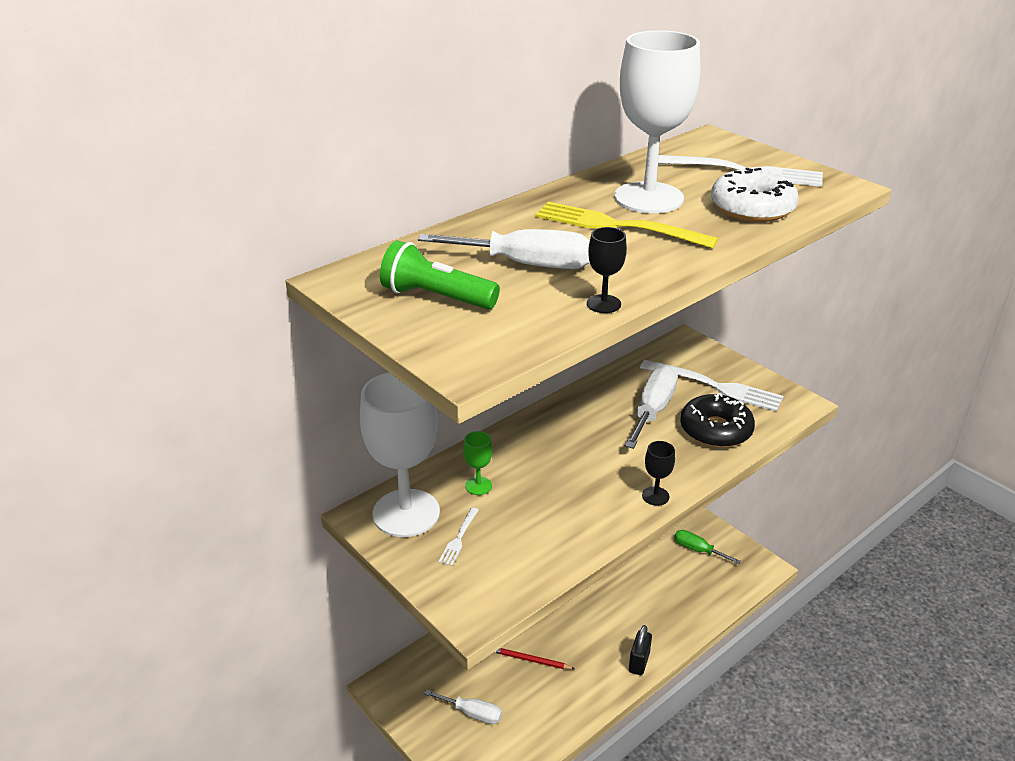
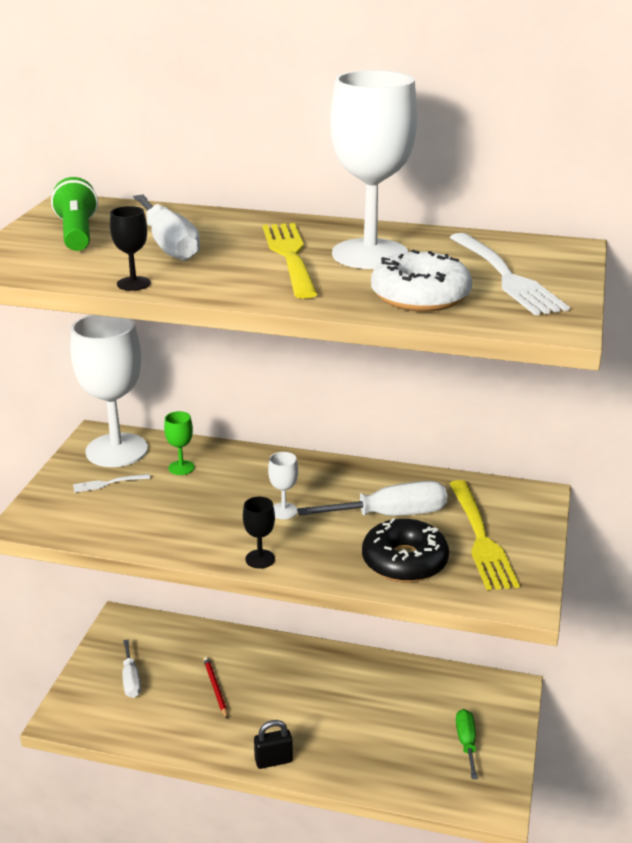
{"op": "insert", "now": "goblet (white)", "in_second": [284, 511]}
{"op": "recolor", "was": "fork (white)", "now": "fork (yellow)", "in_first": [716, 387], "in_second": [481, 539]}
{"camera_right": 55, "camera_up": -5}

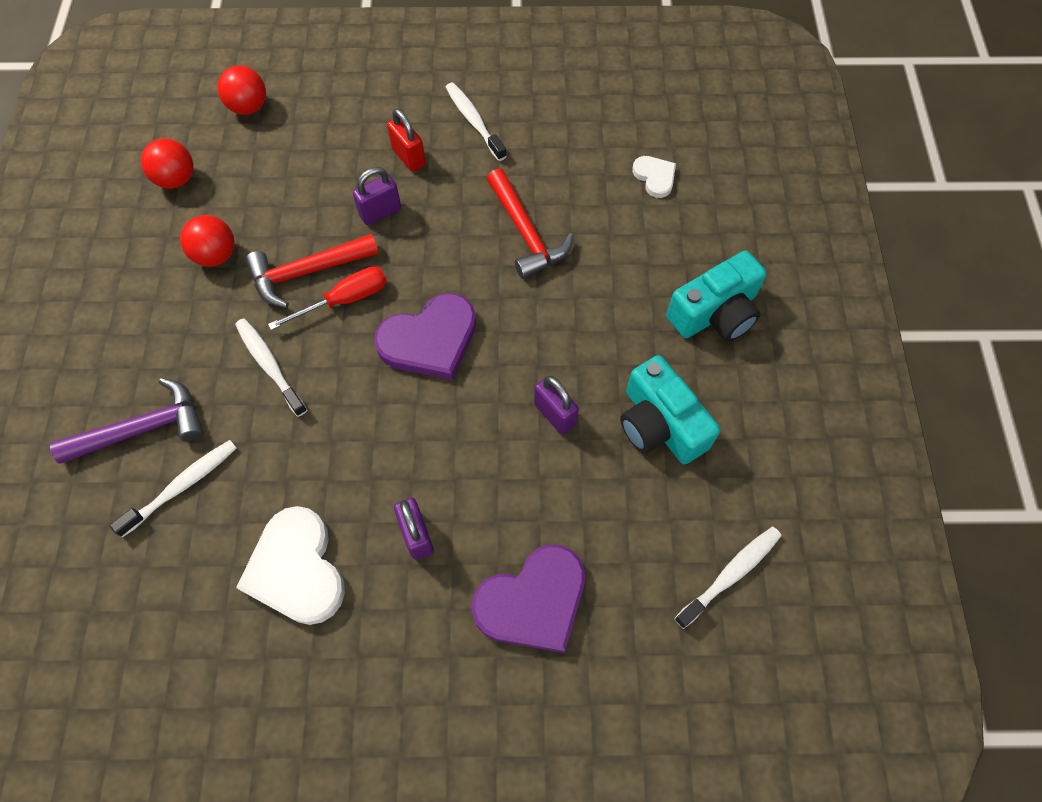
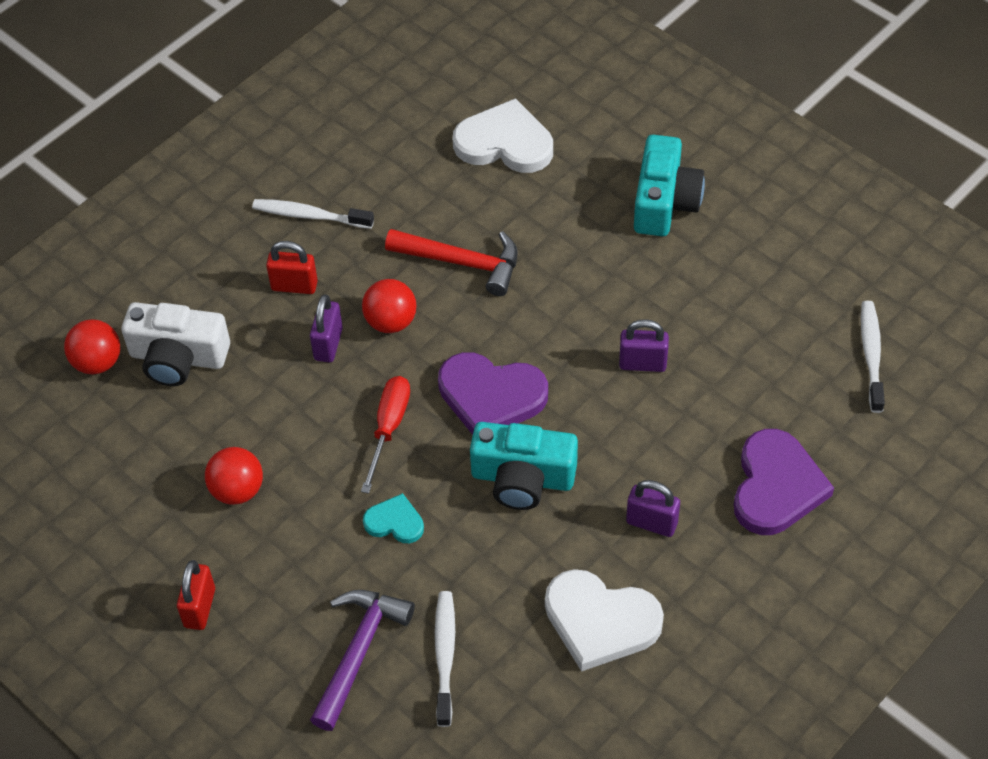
{"op": "insert", "now": "camera (white)", "in_second": [178, 357]}
{"op": "insert", "now": "padlock (red)", "in_second": [200, 608]}
{"op": "move", "was": "ball (red)", "in_first": [176, 179], "in_second": [391, 322]}
{"op": "replace", "was": "toothbrush (white)", "now": "heart (turquoise)", "in_first": [269, 365], "in_second": [395, 522]}
{"op": "rotate", "was": "heart (purple)", "in_first": [430, 340], "in_second": [491, 396], "clockwise": 90}
{"op": "resize", "was": "heart (white)", "in_first": [655, 177], "in_second": [505, 143], "ratio": 1.89}
{"op": "move", "was": "camera (turquoise)", "in_first": [660, 424], "in_second": [522, 478]}
{"op": "delete", "was": "hammer (red)", "in_first": [307, 272]}
{"camera_right": -45, "camera_up": -10}

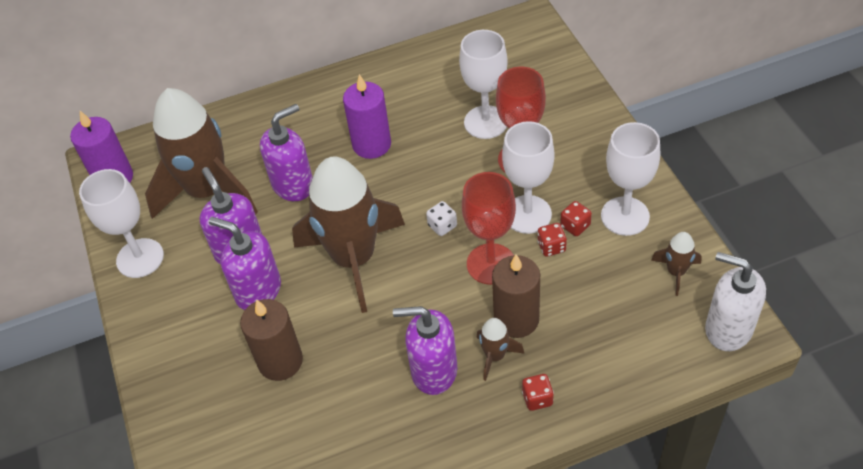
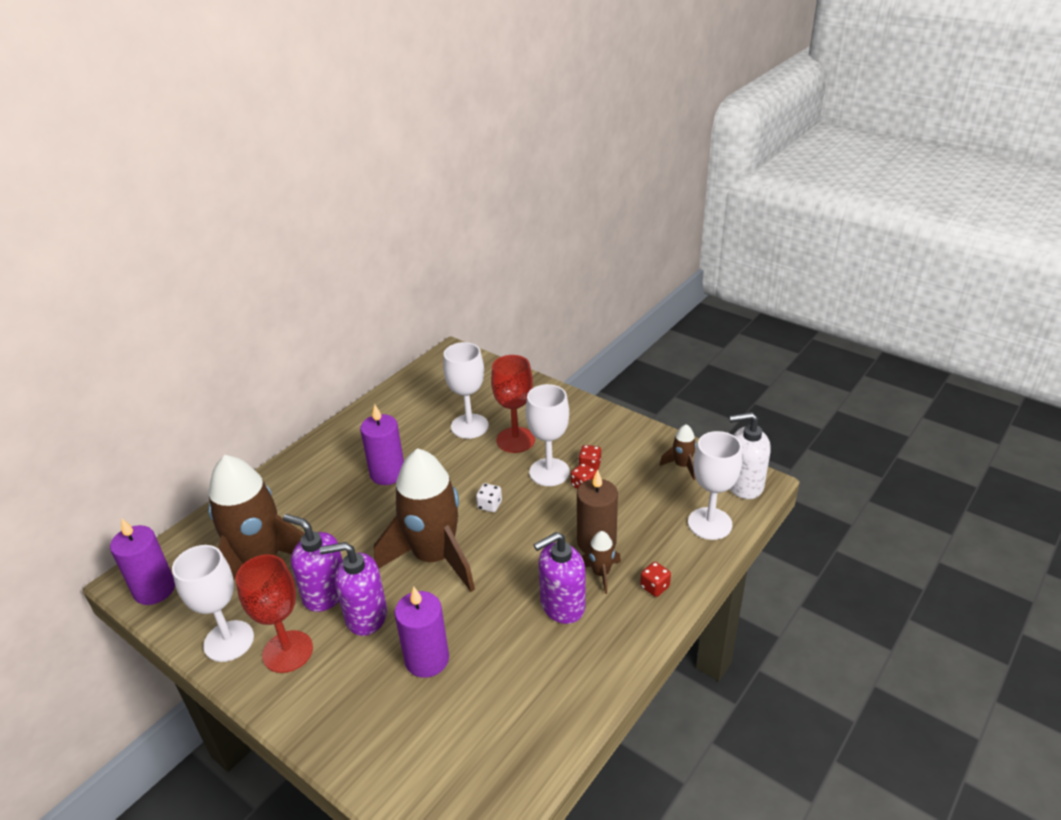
{"op": "move", "was": "goblet (red)", "in_first": [491, 264], "in_second": [288, 651]}
{"op": "recolor", "was": "candle (brown)", "now": "candle (purple)", "in_first": [280, 361], "in_second": [427, 659]}
{"op": "move", "was": "goblet (white)", "in_first": [625, 216], "in_second": [709, 523]}
{"op": "delete", "was": "soap dispenser (purple)", "in_first": [293, 185]}
{"camera_right": -35, "camera_up": -15}

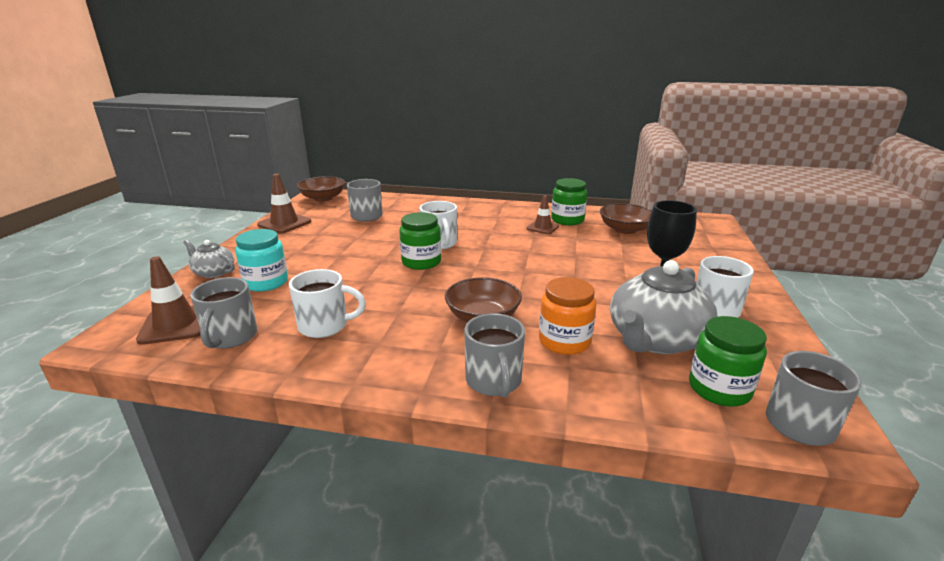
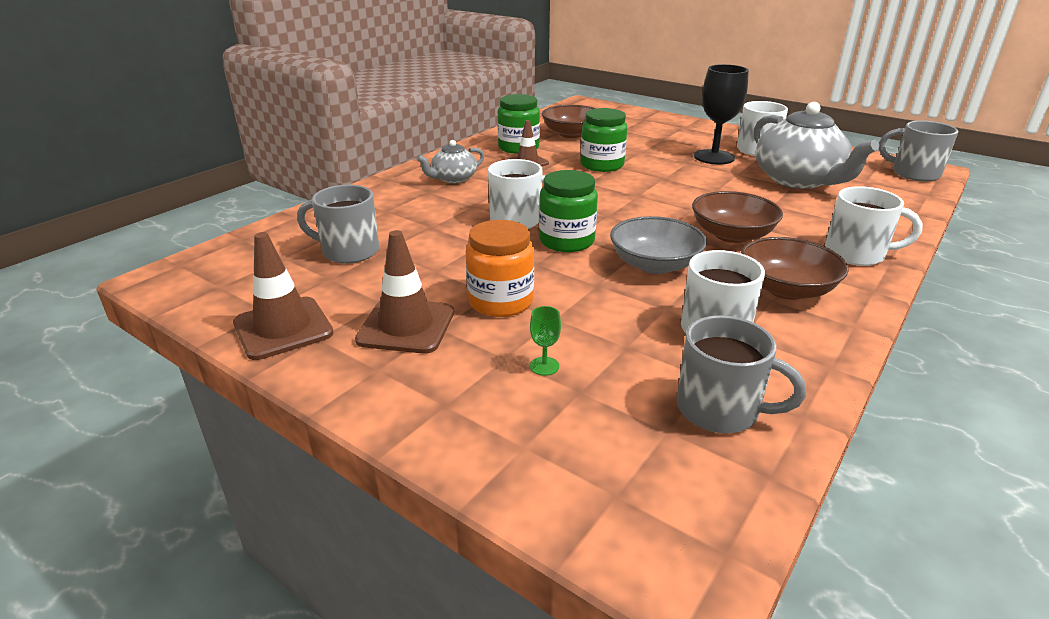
{"op": "move", "was": "traffic cone (brown)", "in_first": [175, 325], "in_second": [406, 326]}
{"op": "move", "was": "teapot (grey)", "in_first": [213, 272], "in_second": [453, 179]}
{"op": "move", "was": "jar (orange)", "in_first": [564, 341], "in_second": [501, 301]}
{"op": "replace", "was": "jar (turquoise)", "now": "goblet (green)", "in_first": [266, 282], "in_second": [544, 366]}
{"op": "move", "was": "jar (green)", "in_first": [719, 389], "in_second": [602, 165]}
{"op": "insert", "now": "bowl (grey)", "in_second": [654, 265]}
{"op": "move", "was": "bowl (brown)", "in_first": [323, 198], "in_second": [786, 289]}
{"op": "recolor", "was": "mug (grey)", "now": "mug (white)", "in_first": [494, 381], "in_second": [856, 254]}
{"camera_right": -65, "camera_up": 5}

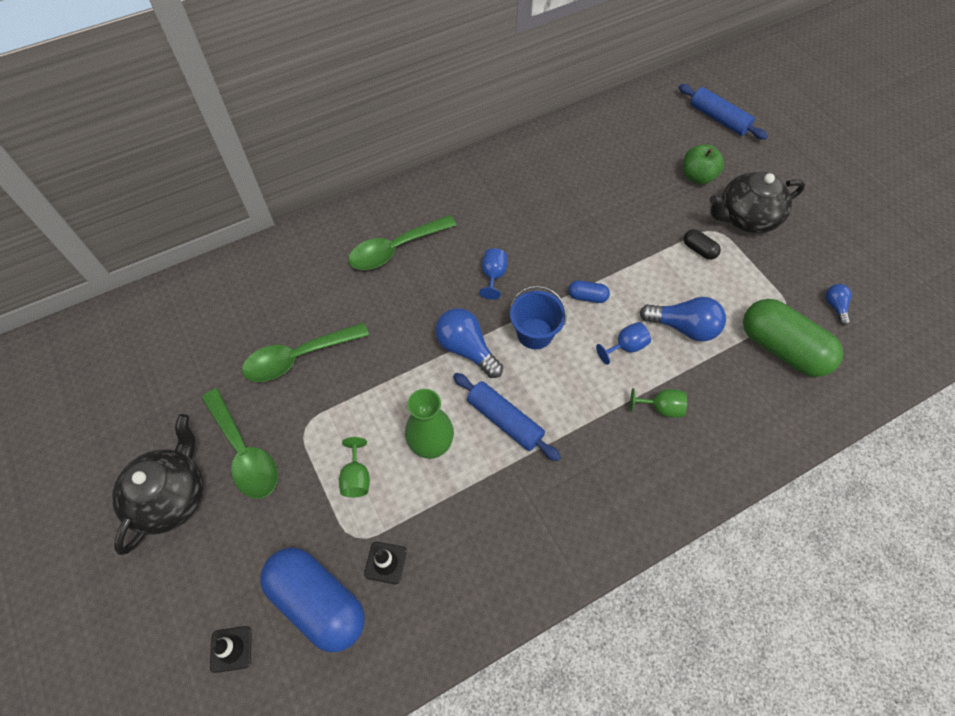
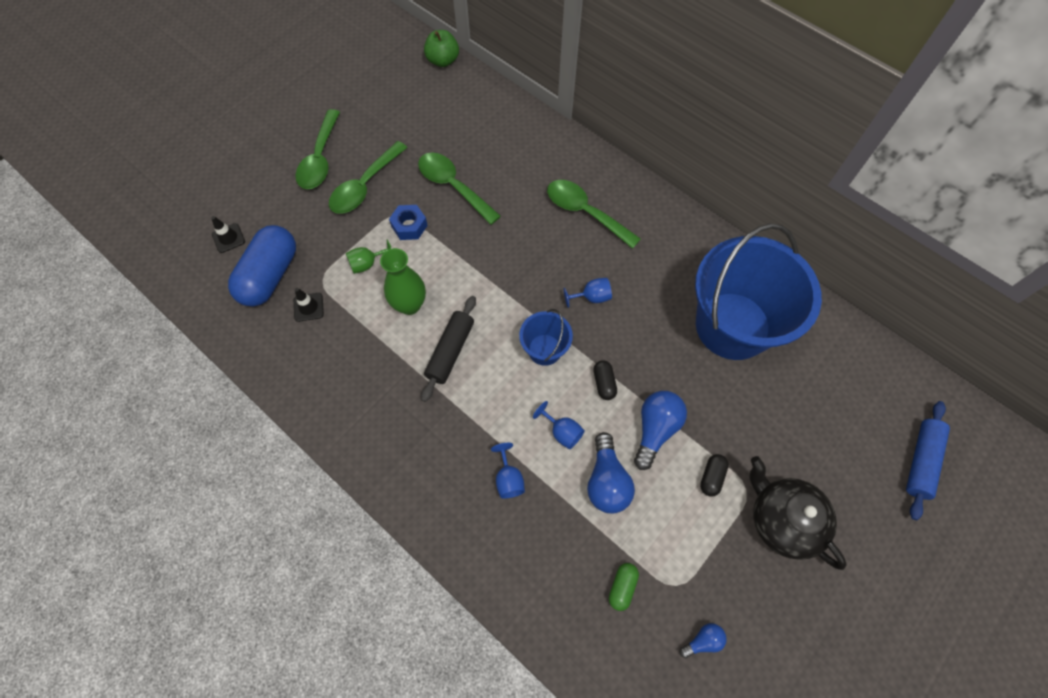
{"op": "replace", "was": "teapot (black)", "now": "spoon (green)", "in_first": [171, 496], "in_second": [320, 159]}
{"op": "insert", "now": "nut (blue)", "in_second": [409, 226]}
{"op": "recolor", "was": "rolling pin (blue)", "now": "rolling pin (black)", "in_first": [504, 420], "in_second": [450, 351]}
{"op": "move", "was": "apple (green)", "in_first": [697, 176], "in_second": [443, 60]}
{"op": "recolor", "was": "goblet (green)", "now": "goblet (blue)", "in_first": [661, 408], "in_second": [508, 479]}
{"op": "recolor", "was": "capsule (blue)", "now": "capsule (black)", "in_first": [587, 297], "in_second": [604, 383]}
{"op": "resize", "was": "capsule (green)", "in_first": [782, 348], "in_second": [622, 587], "ratio": 0.44}
{"op": "move", "was": "light bulb (blue)", "in_first": [466, 349], "in_second": [655, 429]}
{"op": "insert", "now": "bucket (blue)", "in_second": [732, 326]}
{"camera_right": 70, "camera_up": 5}

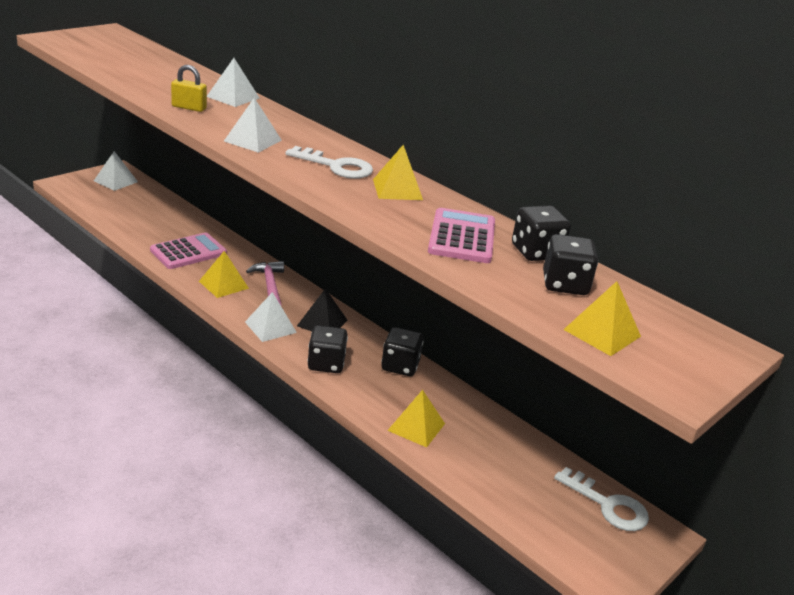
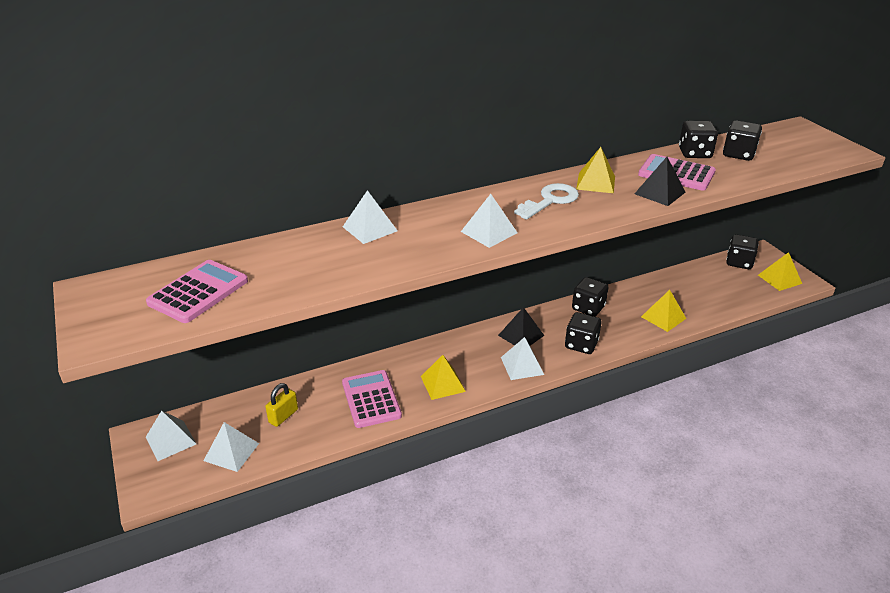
{"op": "insert", "now": "calculator (pink)", "in_second": [198, 292]}
{"op": "insert", "now": "pyramid (white)", "in_second": [231, 452]}
{"op": "move", "was": "padlock (yellow)", "in_first": [189, 108], "in_second": [283, 416]}
{"op": "insert", "now": "pyramid (black)", "in_second": [659, 193]}
{"op": "replace", "was": "key (white)", "now": "dice (black)", "in_first": [607, 505], "in_second": [739, 262]}
{"op": "move", "was": "pyramid (yellow)", "in_first": [602, 333], "in_second": [779, 279]}
{"op": "delete", "was": "hammer (pink)", "in_first": [269, 285]}
{"camera_right": -65, "camera_up": 5}

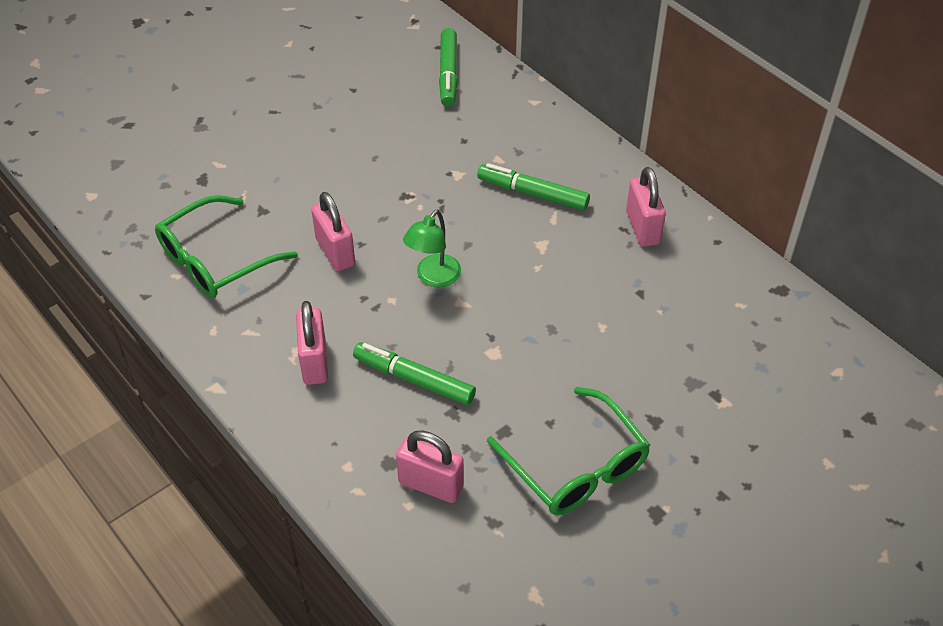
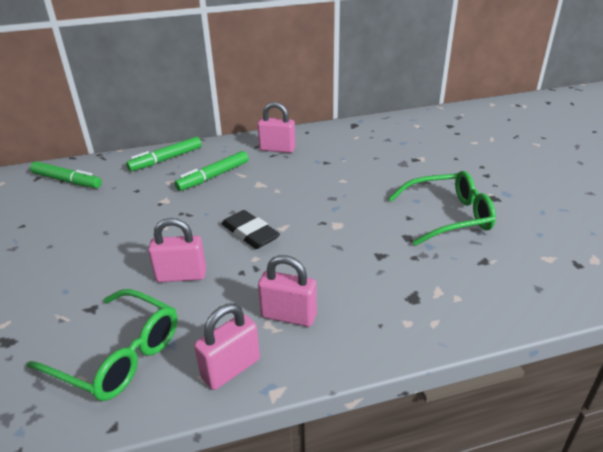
{"op": "rotate", "was": "glasses (green)", "in_first": [215, 260], "in_second": [119, 355], "clockwise": -45}
{"op": "move", "was": "marker (green)", "in_first": [414, 379], "in_second": [166, 159]}
{"op": "move", "was": "padlock (pink)", "in_first": [431, 484], "in_second": [231, 369]}
{"op": "replace", "was": "lamp (green)", "now": "eraser (black)", "in_first": [433, 277], "in_second": [250, 233]}
{"camera_right": -65, "camera_up": -15}

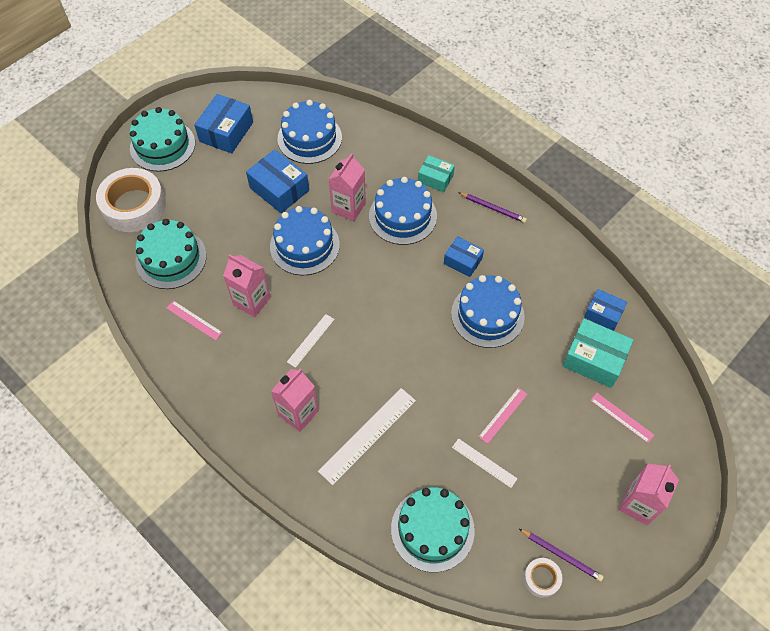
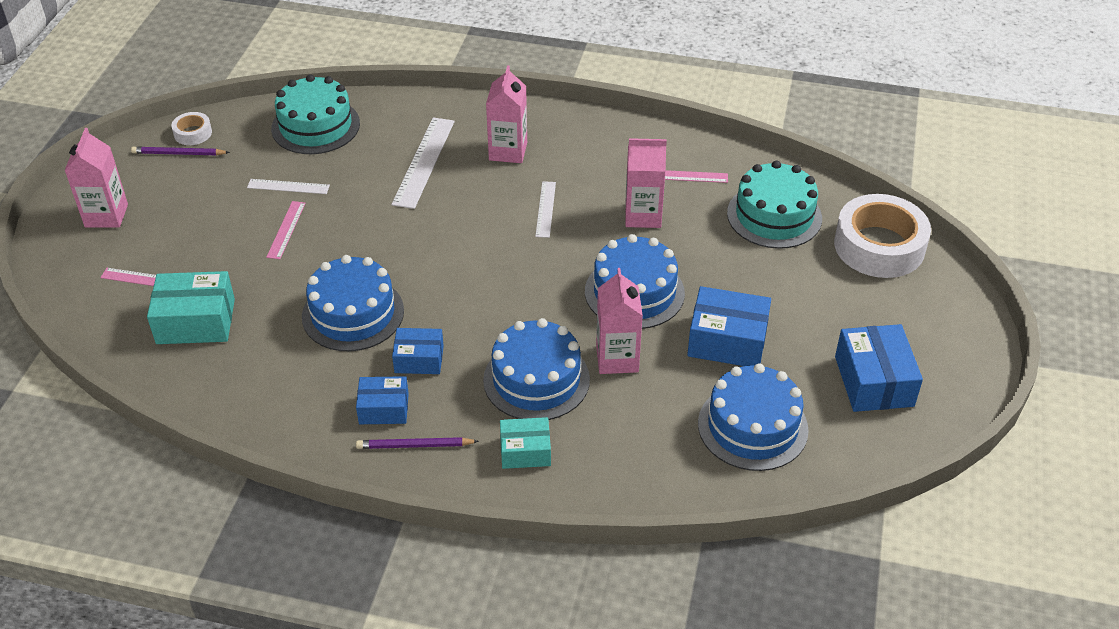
{"op": "move", "was": "box (blue)", "in_first": [603, 314], "in_second": [384, 409]}
{"op": "delete", "was": "cake (turquoise)", "in_first": [162, 145]}
{"camera_right": 150, "camera_up": -15}

